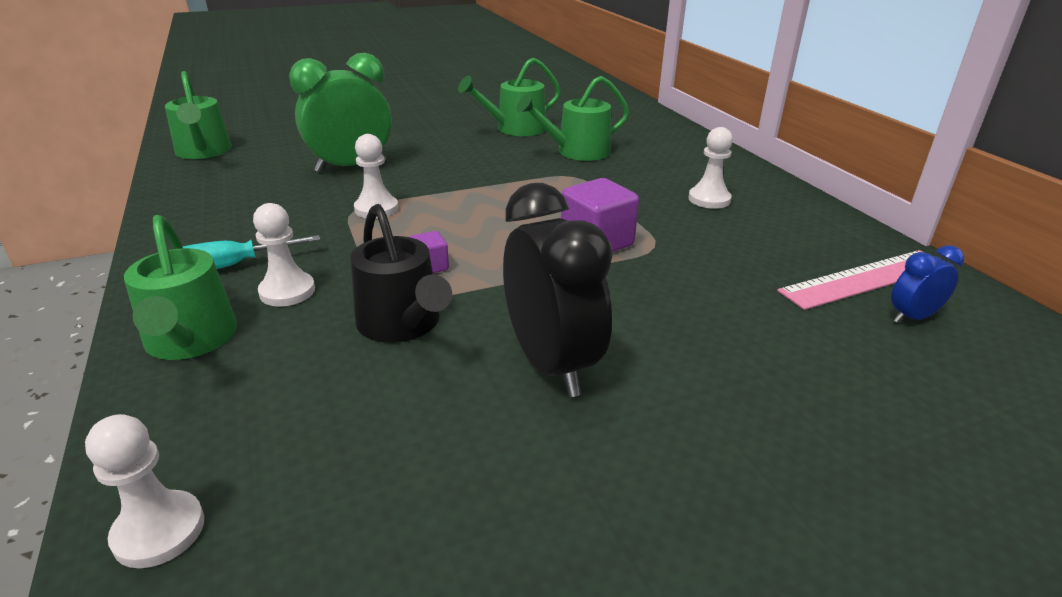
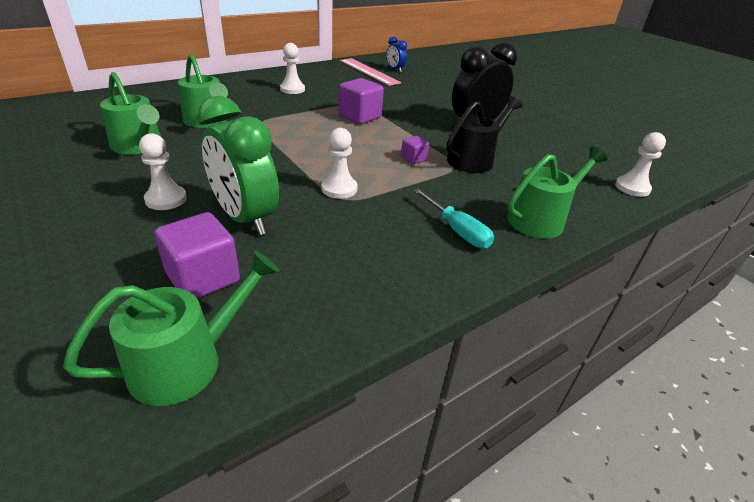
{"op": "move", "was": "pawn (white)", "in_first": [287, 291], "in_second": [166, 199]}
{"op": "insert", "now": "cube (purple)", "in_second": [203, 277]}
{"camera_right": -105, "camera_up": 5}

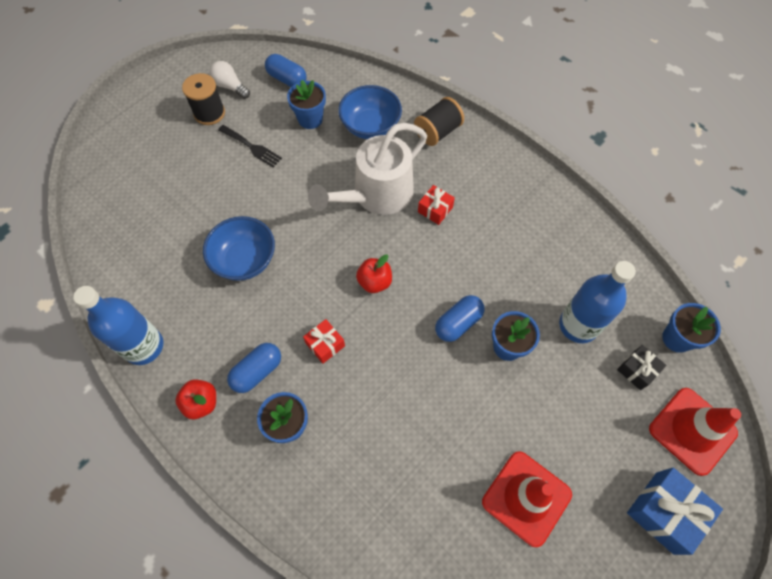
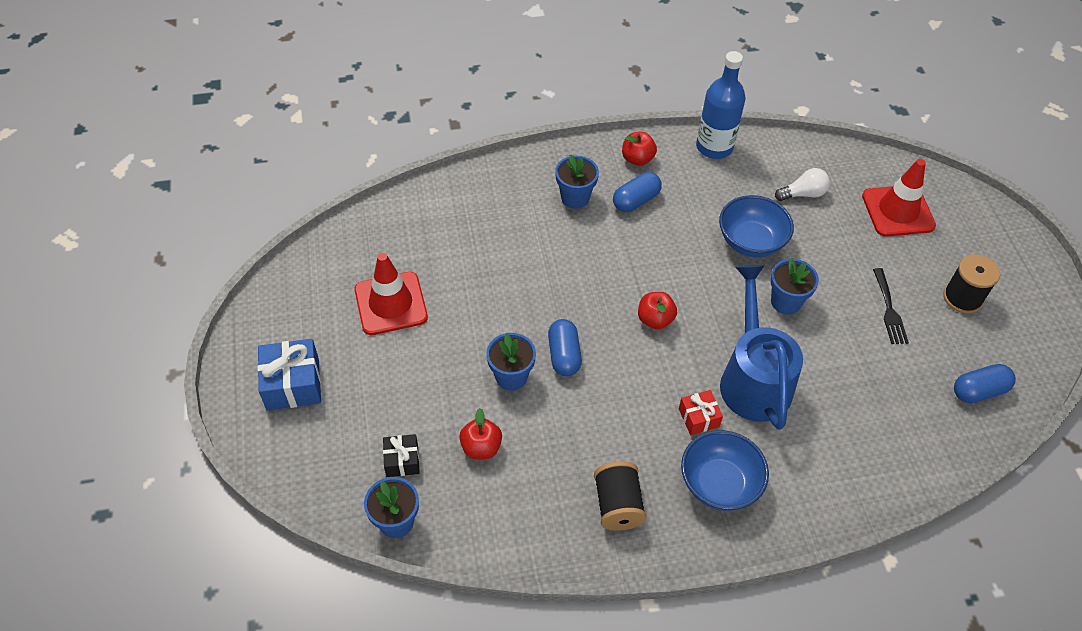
{"op": "replace", "was": "bottle (blue)", "now": "apple (red)", "in_first": [578, 325], "in_second": [481, 447]}
{"op": "move", "was": "spool (black)", "in_first": [437, 132], "in_second": [618, 505]}
{"op": "rotate", "was": "capsule (blue)", "in_first": [257, 371], "in_second": [636, 201], "clockwise": 60}
{"op": "move", "was": "bowl (blue)", "in_first": [370, 126], "in_second": [719, 484]}
{"op": "recolor", "was": "watering can (white)", "now": "watering can (blue)", "in_first": [376, 196], "in_second": [753, 378]}
{"op": "move", "was": "flower pot (blue)", "in_first": [310, 119], "in_second": [785, 302]}
{"op": "move", "was": "light bulb (white)", "in_first": [230, 86], "in_second": [803, 194]}
{"op": "move", "was": "traffic cone (red)", "in_first": [692, 431], "in_second": [898, 211]}
{"op": "rotate", "was": "fork (black)", "in_first": [252, 147], "in_second": [889, 310], "clockwise": -75}
{"op": "delete", "was": "gift (red)", "in_first": [325, 344]}
{"camera_right": 125, "camera_up": -10}

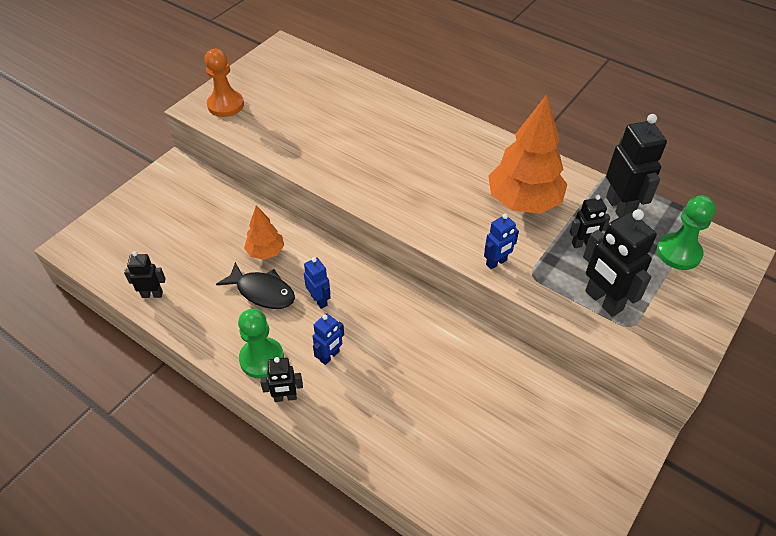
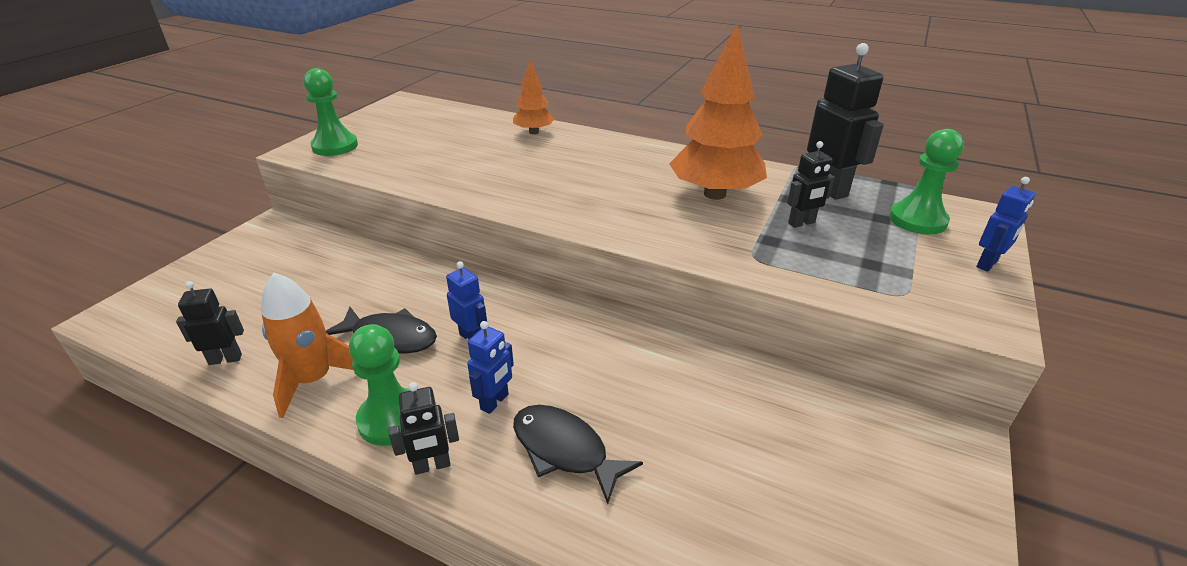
{"op": "insert", "now": "rocket (orange)", "in_second": [314, 380]}
{"op": "recolor", "was": "pawn (orange)", "now": "pawn (green)", "in_first": [225, 105], "in_second": [335, 146]}
{"op": "move", "was": "tree (orange)", "in_first": [266, 252], "in_second": [534, 132]}
{"op": "insert", "now": "fish (black)", "in_second": [564, 450]}
{"op": "move", "was": "robot (blue)", "in_first": [496, 262], "in_second": [987, 264]}
{"op": "delete", "was": "robot (black)", "in_first": [603, 301]}
{"camera_right": -10, "camera_up": -15}

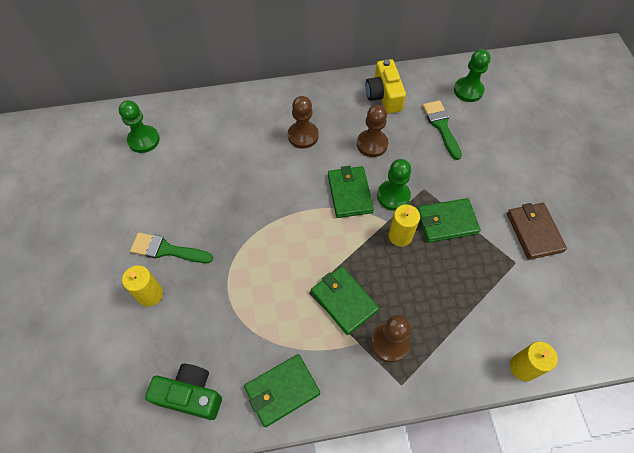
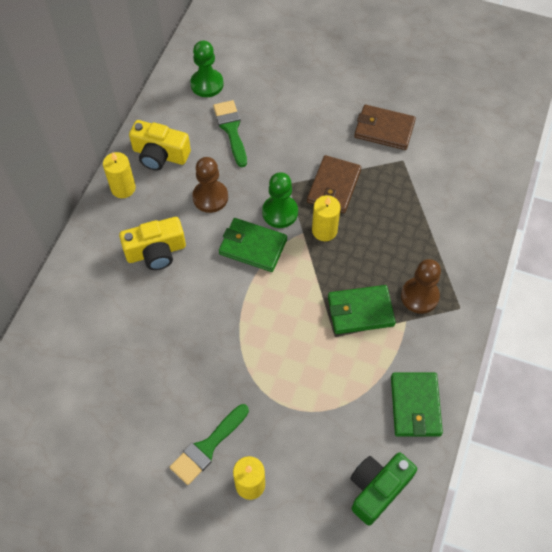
{"op": "move", "was": "candle (yellow)", "in_first": [523, 367], "in_second": [123, 188]}
{"op": "replace", "was": "pawn (brown)", "now": "camera (yellow)", "in_first": [303, 136], "in_second": [156, 252]}
{"op": "rotate", "was": "brush (green)", "in_first": [441, 126], "in_second": [231, 130], "clockwise": 60}
{"op": "recolor", "was": "wallet (green)", "now": "wallet (brown)", "in_first": [446, 222], "in_second": [333, 186]}
{"op": "delete", "was": "pawn (green)", "in_first": [144, 140]}
{"camera_right": -60, "camera_up": 0}

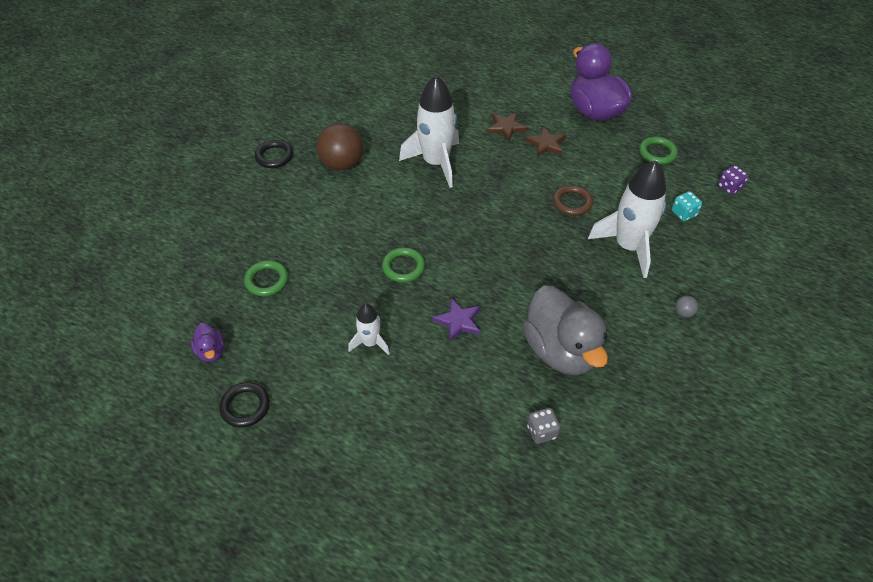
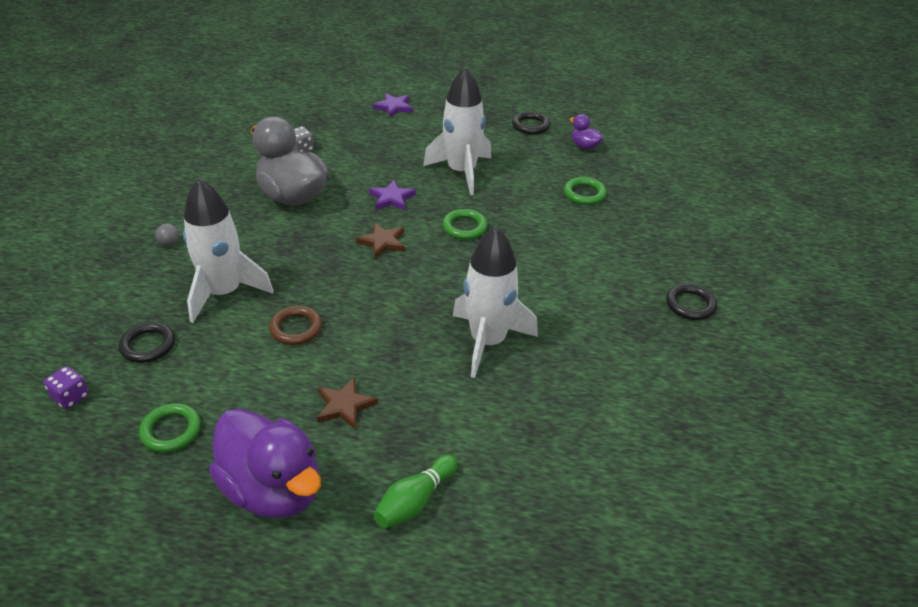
{"op": "replace", "was": "dice (turquoise)", "now": "ring (black)", "in_first": [683, 213], "in_second": [148, 345]}
{"op": "move", "was": "star (brown)", "in_first": [506, 128], "in_second": [383, 242]}
{"op": "insert", "now": "star (purple)", "in_second": [393, 107]}
{"op": "insert", "now": "bowling pin (green)", "in_second": [415, 501]}
{"op": "resize", "was": "rocket (white)", "in_first": [370, 343], "in_second": [462, 172], "ratio": 1.94}
{"op": "delete", "was": "ball (brown)", "in_first": [342, 164]}
{"camera_right": 160, "camera_up": -10}

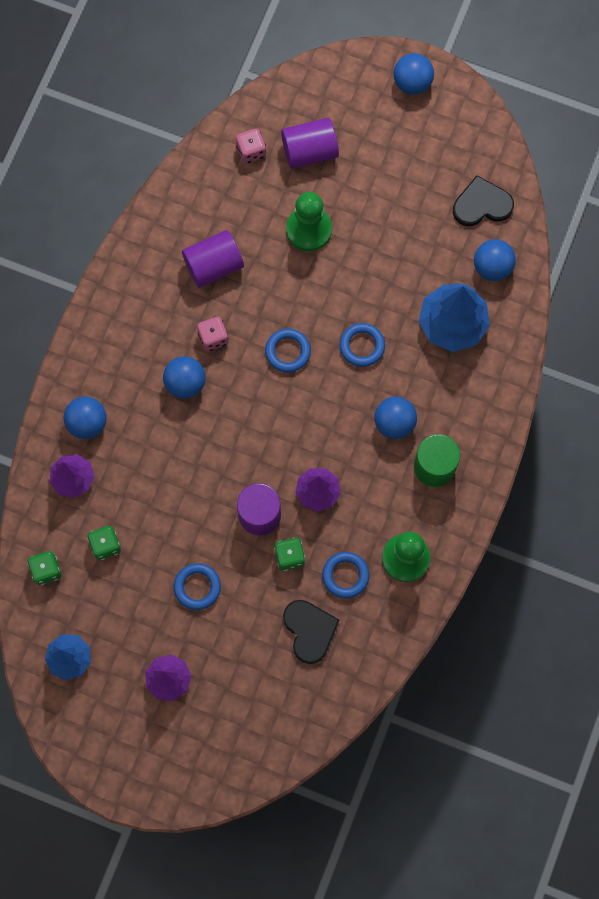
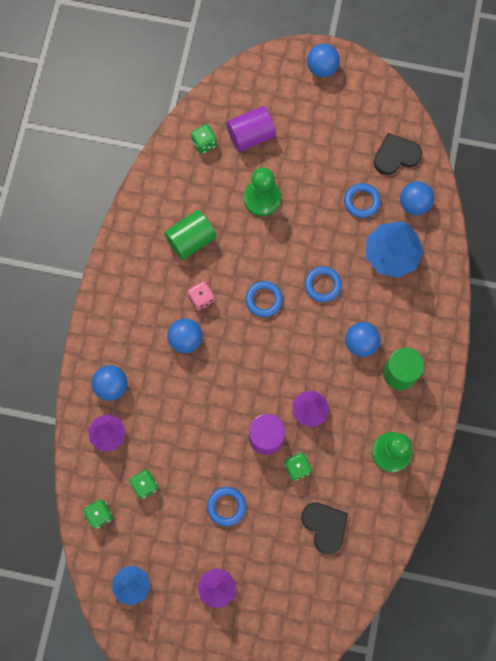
{"op": "recolor", "was": "cylinder (purple)", "now": "cylinder (green)", "in_first": [213, 265], "in_second": [191, 240]}
{"op": "recolor", "was": "dice (pink)", "now": "dice (green)", "in_first": [251, 151], "in_second": [204, 143]}
{"op": "move", "was": "ring (blue)", "in_first": [345, 575], "in_second": [361, 201]}
{"camera_right": -10, "camera_up": 0}

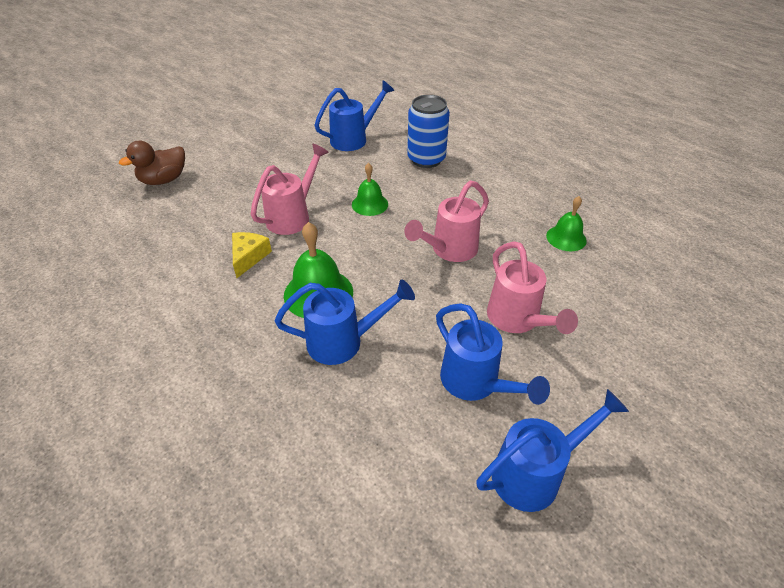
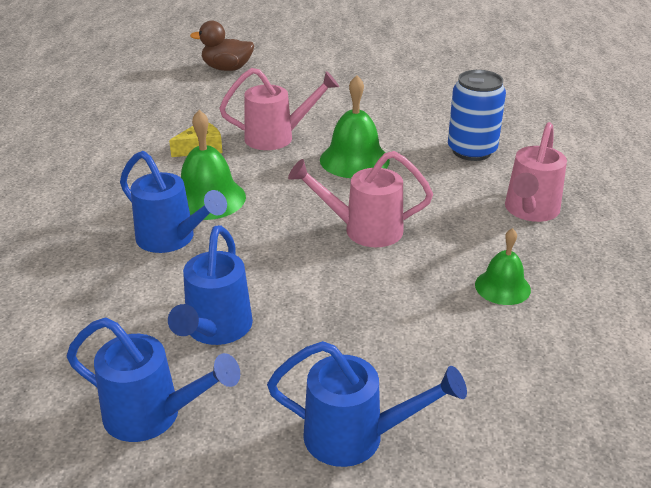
{"op": "move", "was": "watering can (blue)", "in_first": [354, 139], "in_second": [356, 437]}
{"op": "resize", "was": "bell (green)", "in_first": [370, 204], "in_second": [354, 160], "ratio": 1.59}
{"op": "move", "was": "watering can (pink)", "in_first": [517, 320], "in_second": [530, 211]}
{"camera_right": 45, "camera_up": -10}

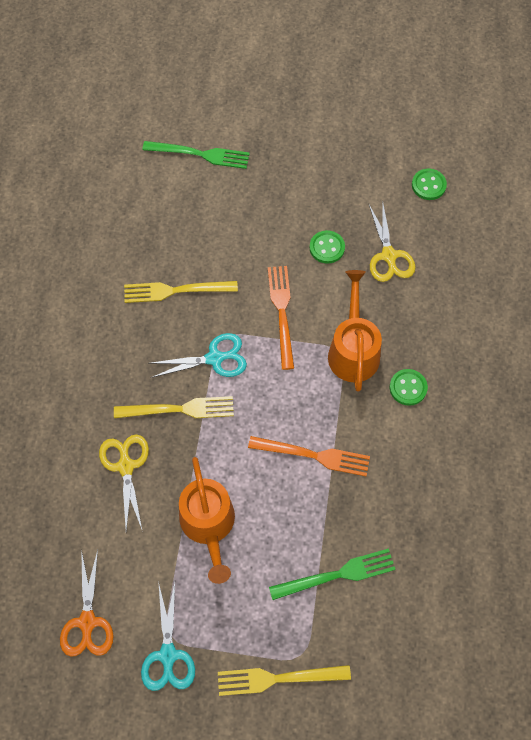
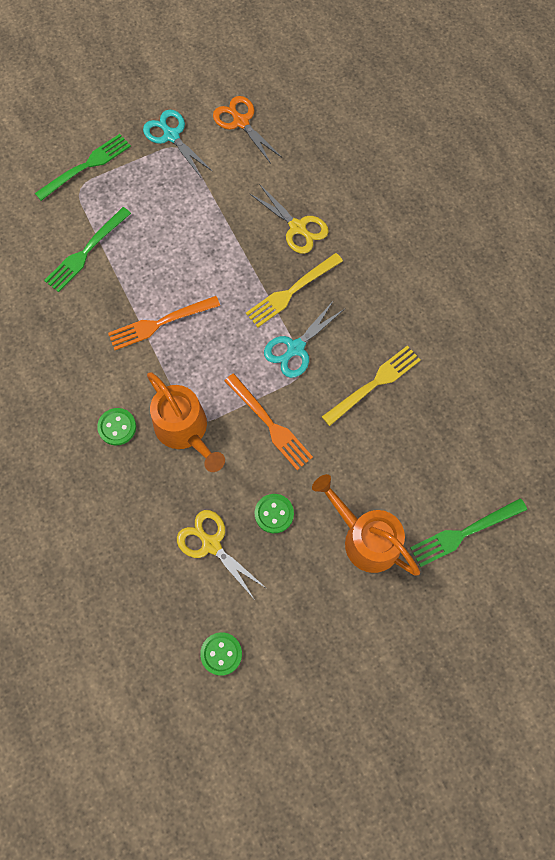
{"op": "recolor", "was": "fork (yellow)", "now": "fork (green)", "in_first": [277, 679], "in_second": [87, 165]}
{"op": "move", "was": "watering can (orange)", "in_first": [209, 525], "in_second": [365, 538]}
{"camera_right": 145, "camera_up": 5}

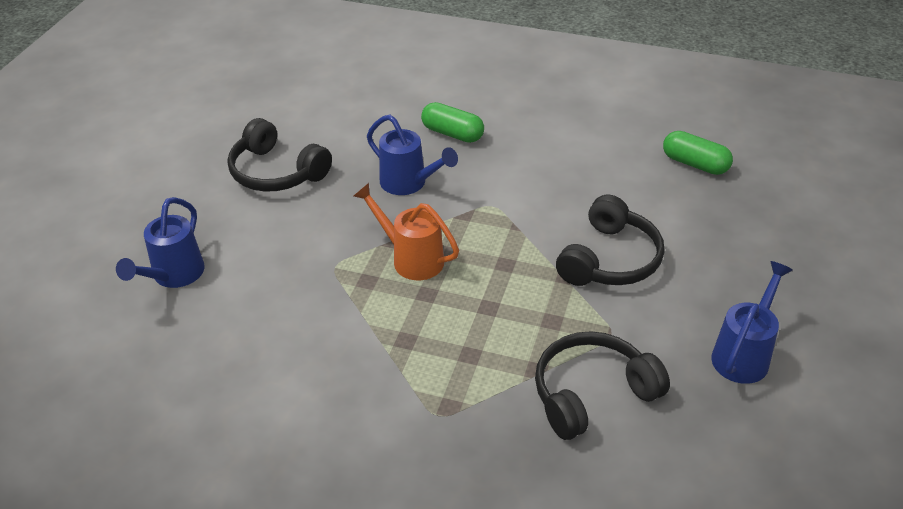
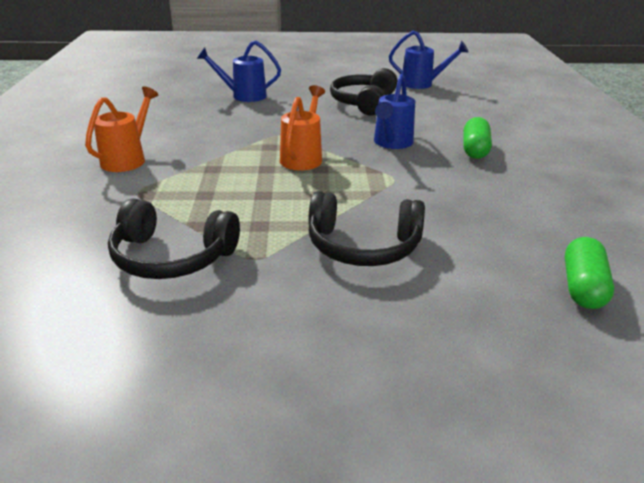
{"op": "insert", "now": "watering can (orange)", "in_second": [127, 159]}
{"op": "rotate", "was": "headphones (black)", "in_first": [592, 394], "in_second": [172, 257], "clockwise": 150}
{"op": "move", "was": "watering can (blue)", "in_first": [743, 355], "in_second": [421, 84]}
{"camera_right": 70, "camera_up": -10}

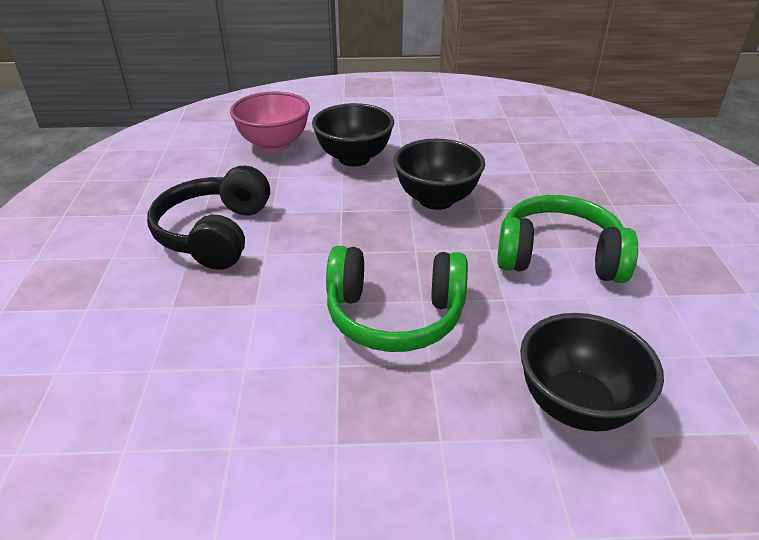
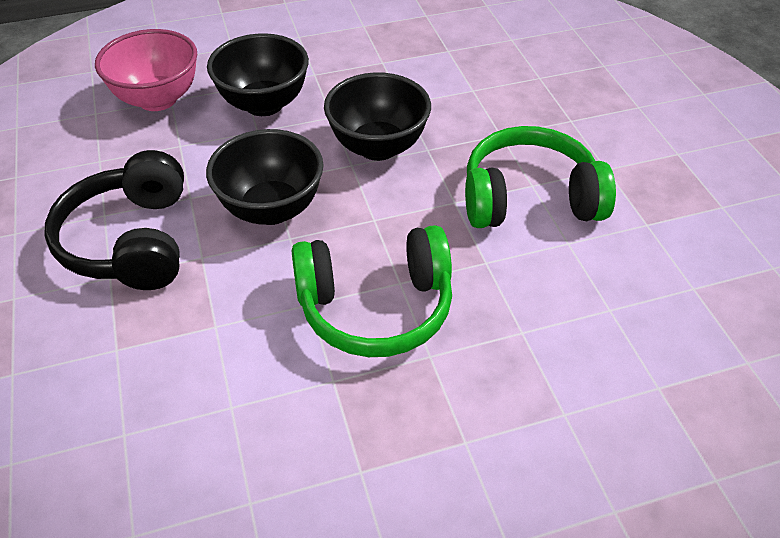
{"op": "move", "was": "bowl (black)", "in_first": [576, 405], "in_second": [271, 209]}
{"camera_right": -15, "camera_up": 10}

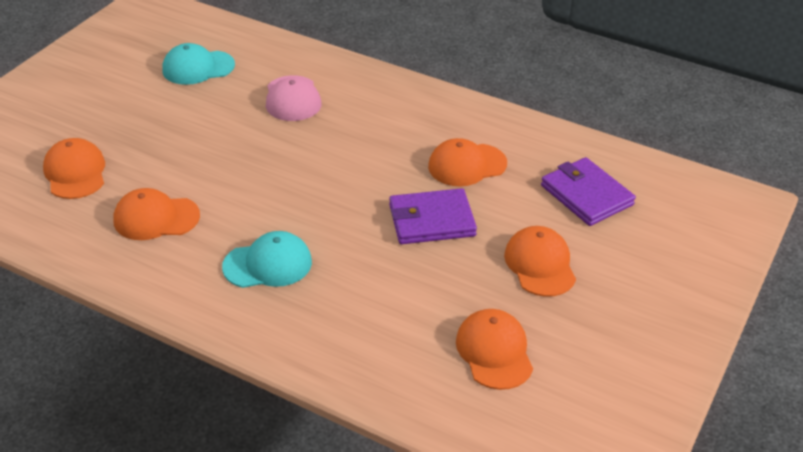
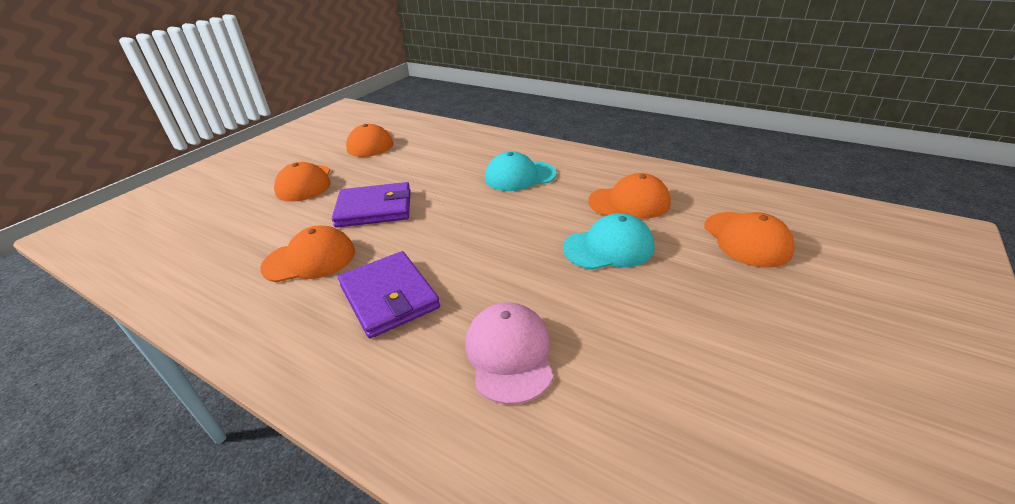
{"op": "move", "was": "wallet (purple)", "in_first": [586, 195], "in_second": [389, 297]}
{"op": "move", "was": "cap (turquoise)", "in_first": [198, 68], "in_second": [608, 247]}
{"camera_right": -175, "camera_up": -5}

